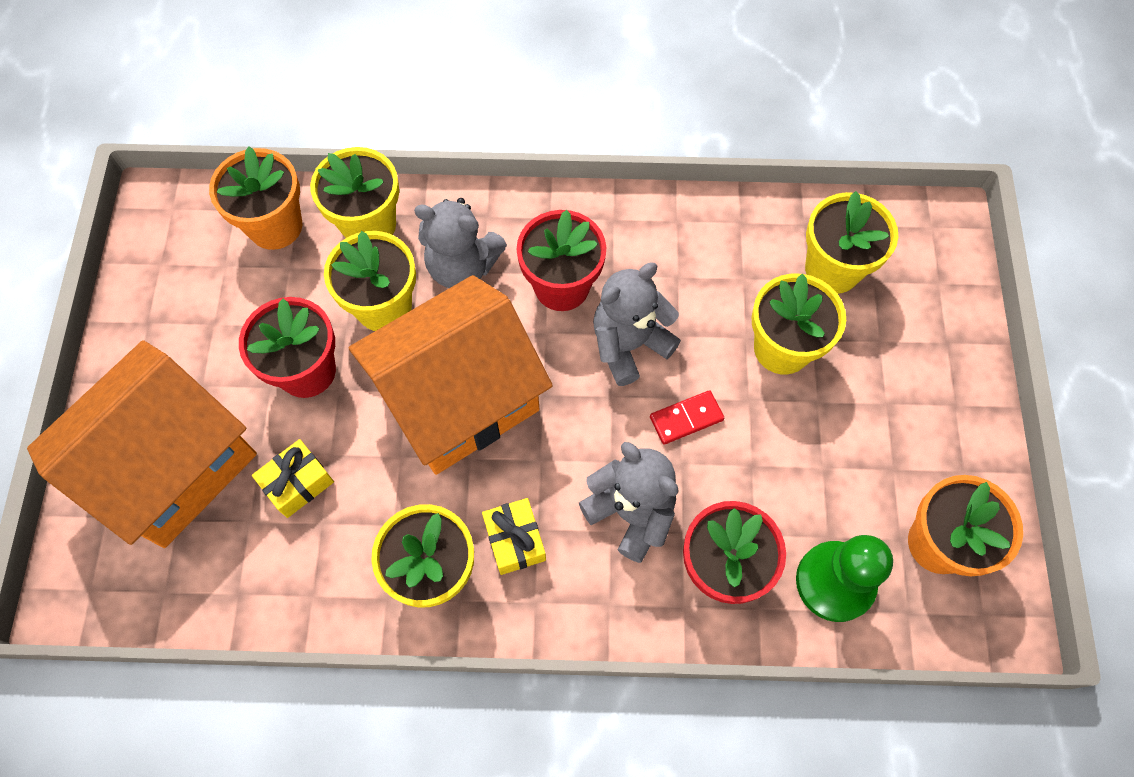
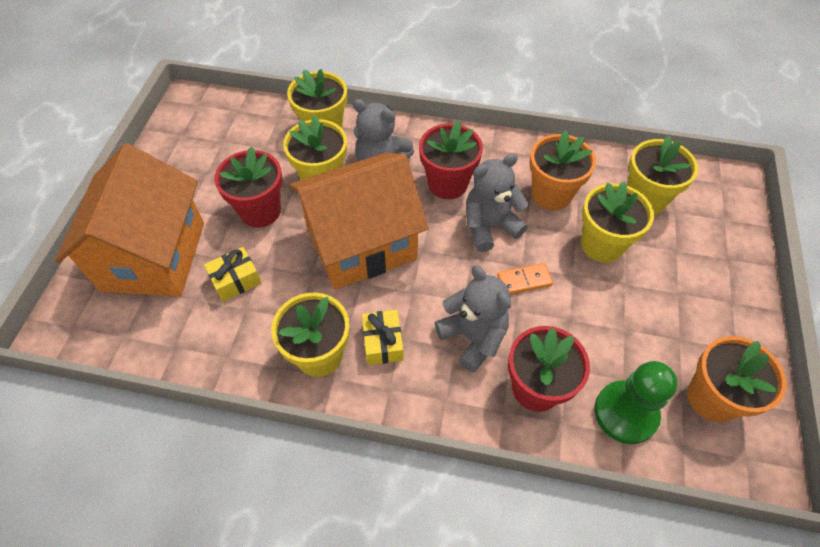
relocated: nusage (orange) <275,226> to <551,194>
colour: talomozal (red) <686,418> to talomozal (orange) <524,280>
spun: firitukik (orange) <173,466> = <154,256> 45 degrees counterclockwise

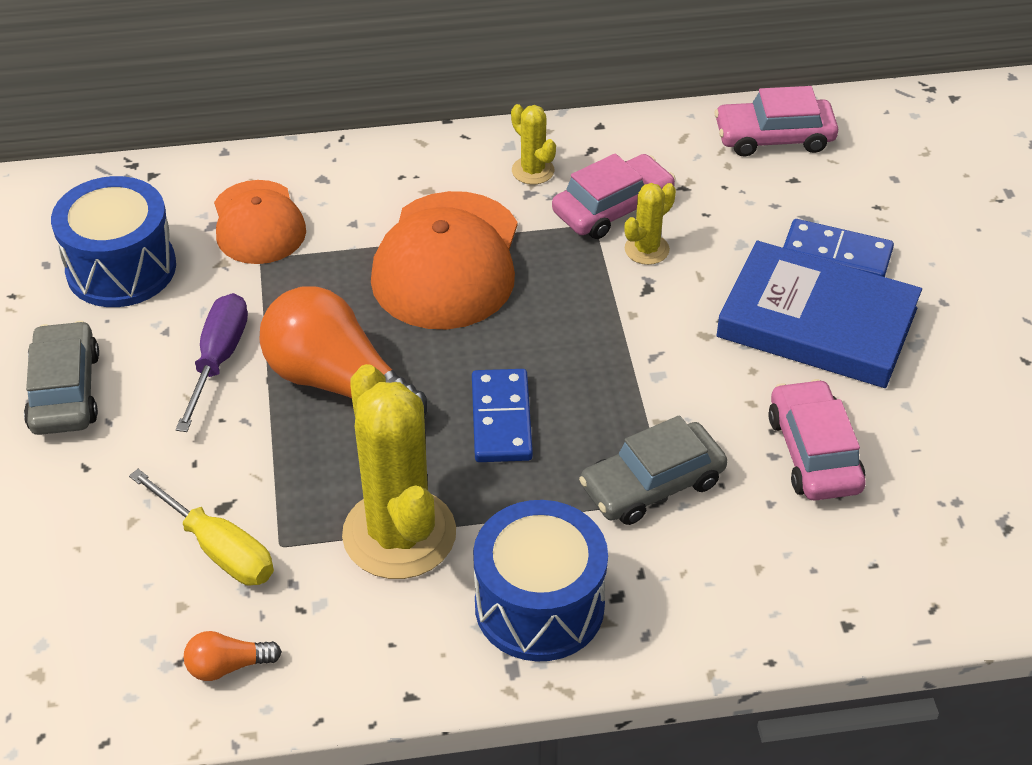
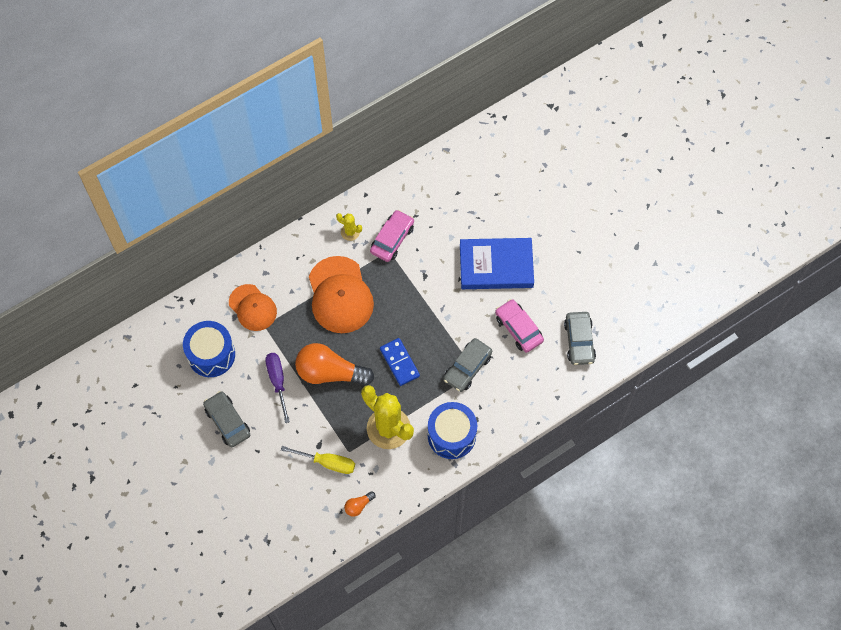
missing: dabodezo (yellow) <646,249>; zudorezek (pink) <774,137>; talomozal (blue) <836,254>
appeared: zudorezek (grey) <579,341>

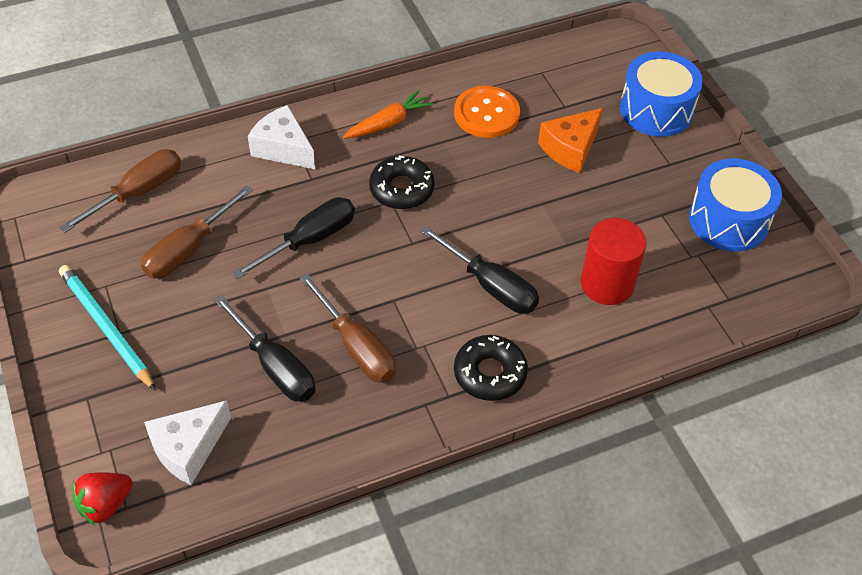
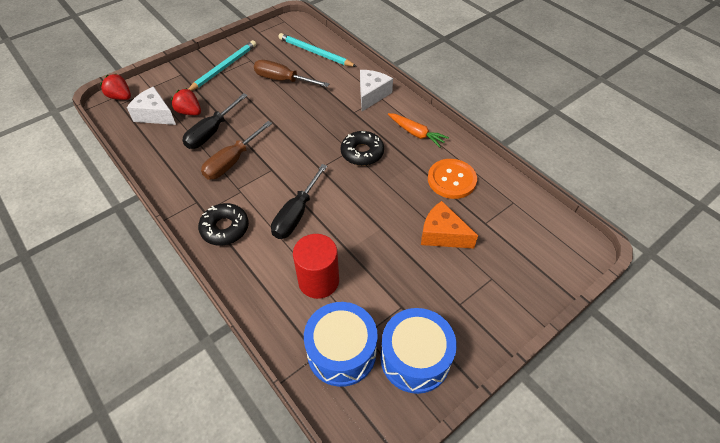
missing: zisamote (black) <309,240>
appeared: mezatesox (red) <189,112>
relocated: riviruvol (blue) <656,110> to <341,352>
exchanged: zisamote (brown) <138,193> to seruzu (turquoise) <315,53>

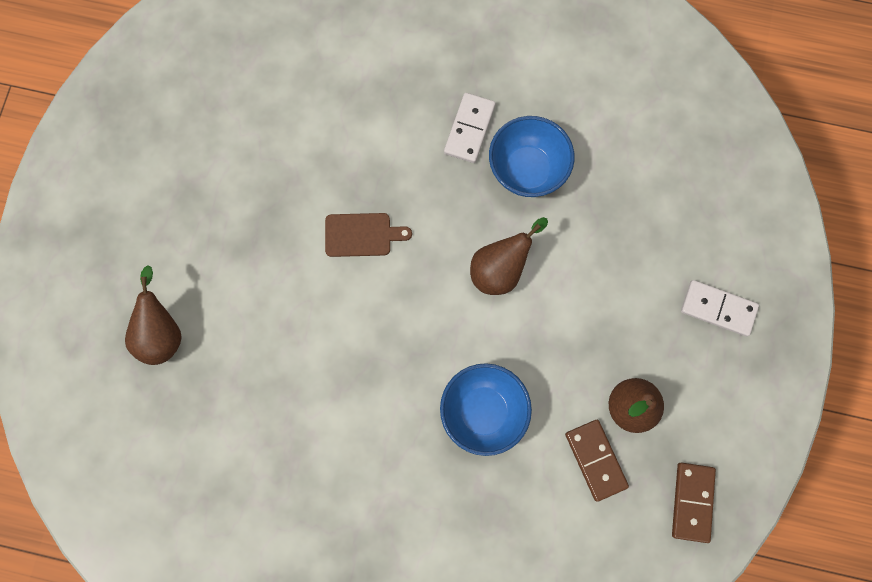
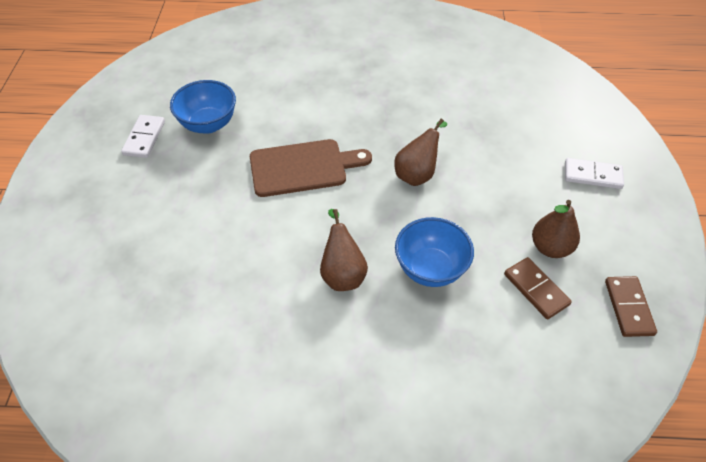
relocated: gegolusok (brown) <162,332> to <342,273>; talomozal (white) <469,129> to <144,138>; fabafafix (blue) <527,170> to <208,124>
size: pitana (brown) <362,235> = <303,167> x1.75

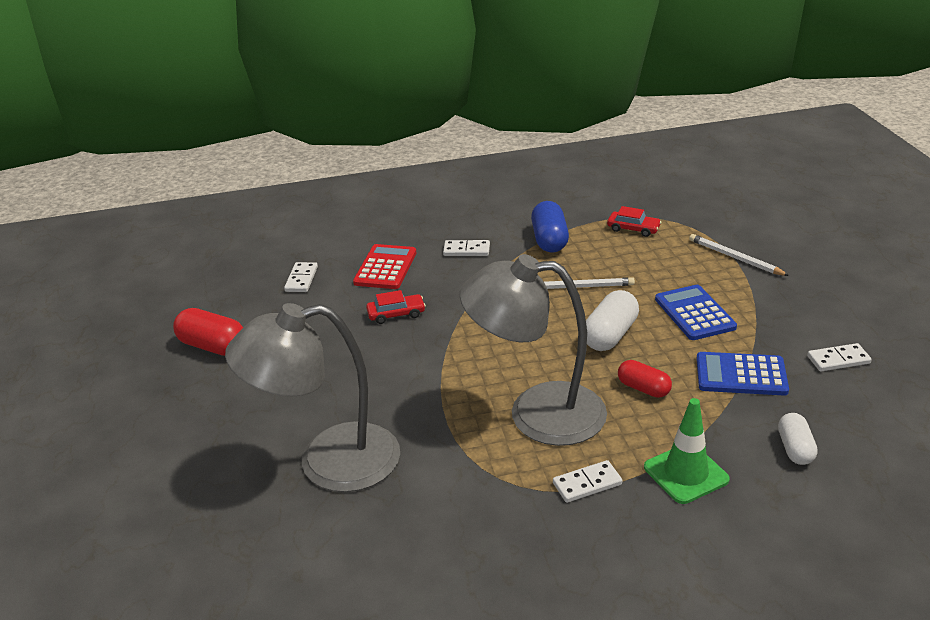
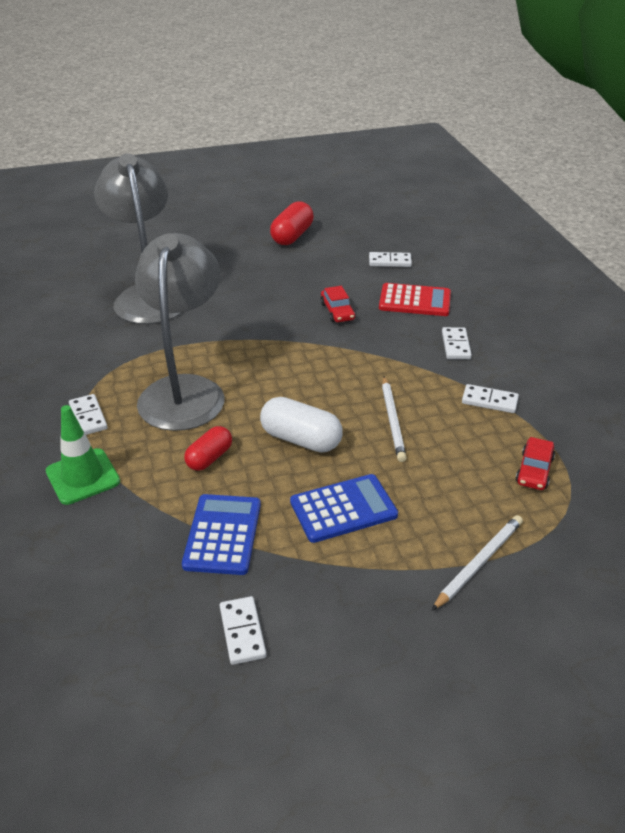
missing: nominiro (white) <795,449>
exchanged: nominiro (blue) <549,240> to talomozal (white) <489,401>

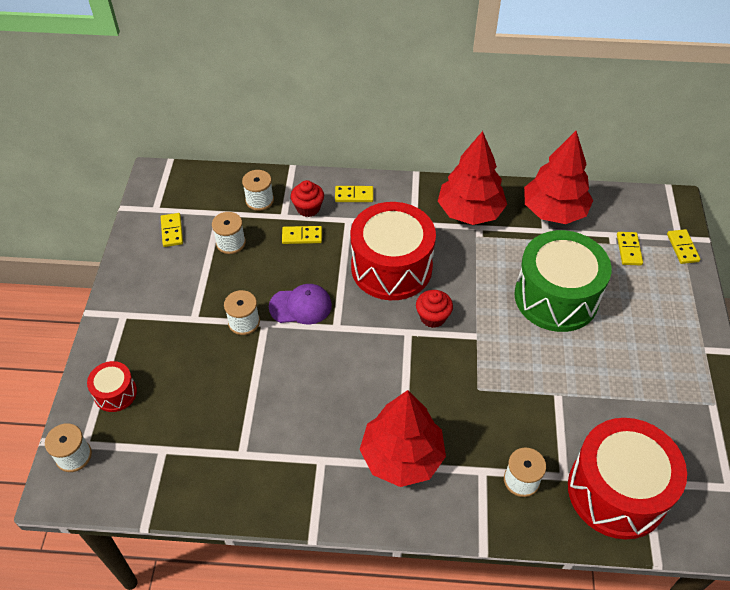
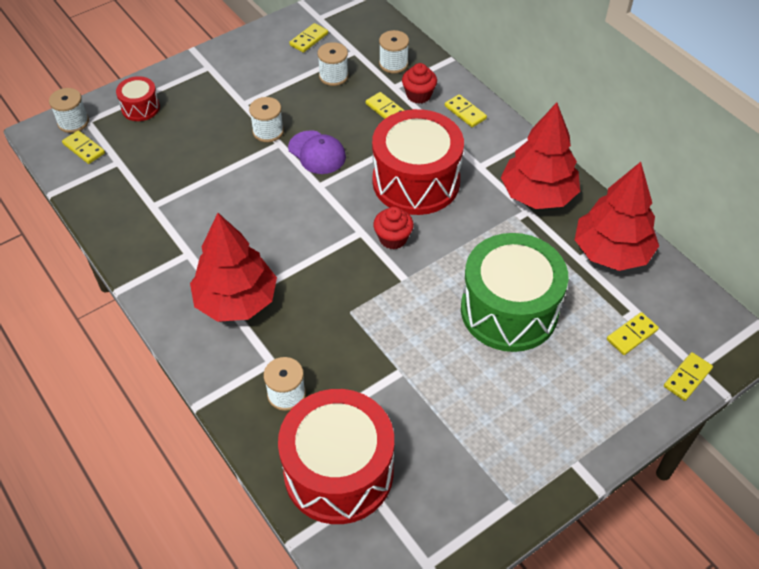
appeared: talomozal (yellow) <84,149>

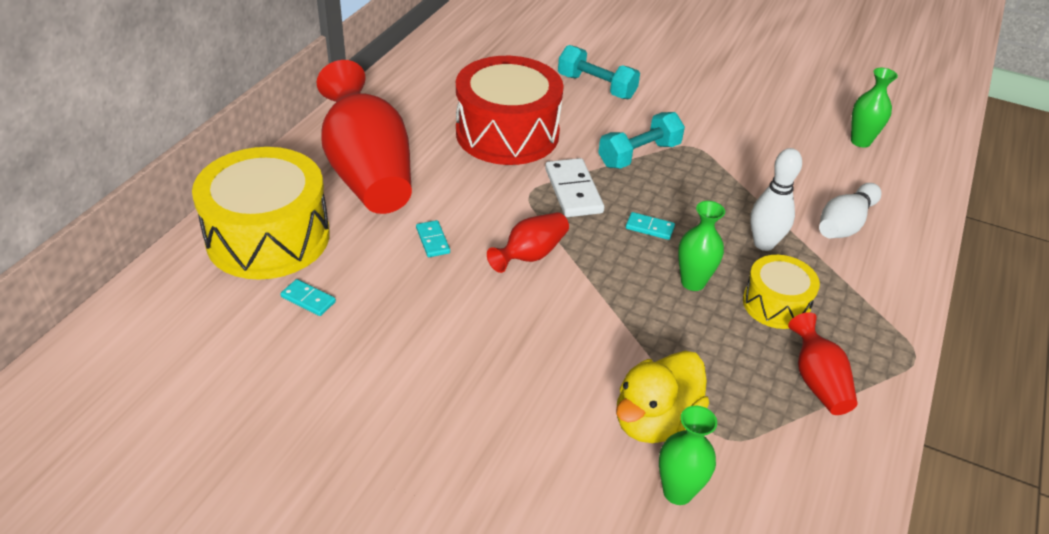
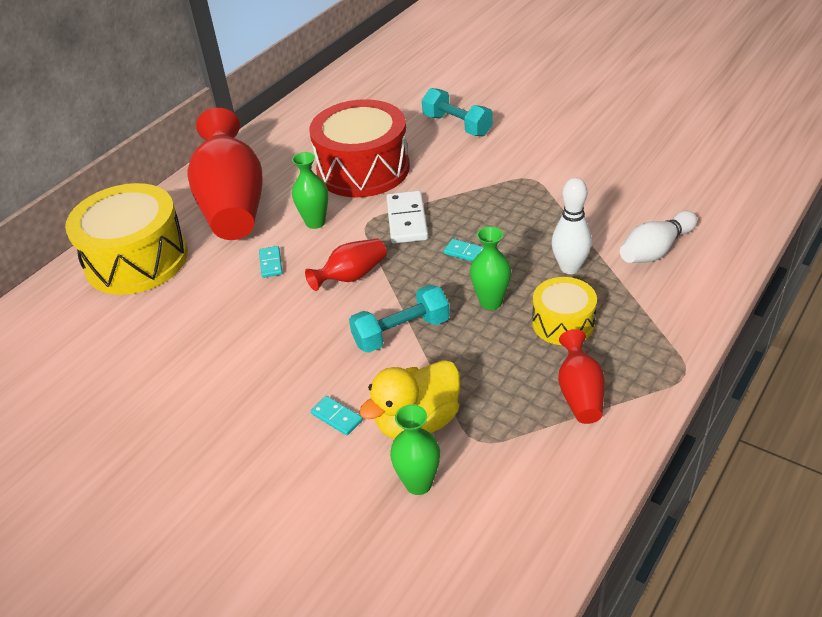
relocated: talomozal (turquoise) <308,299> to <337,417>; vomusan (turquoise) <639,155> to <401,332>; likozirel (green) <860,141> to <315,222>

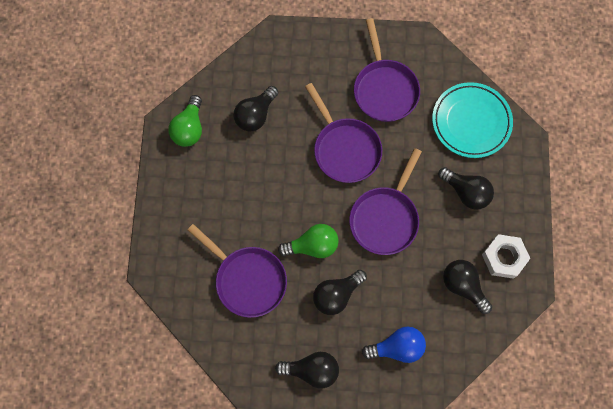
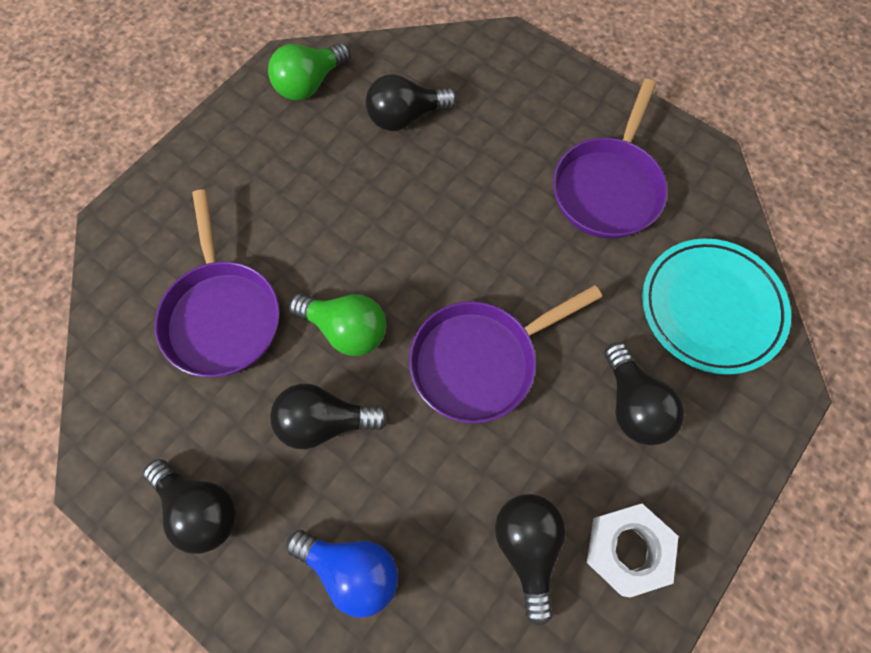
missing: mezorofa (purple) <344,149>

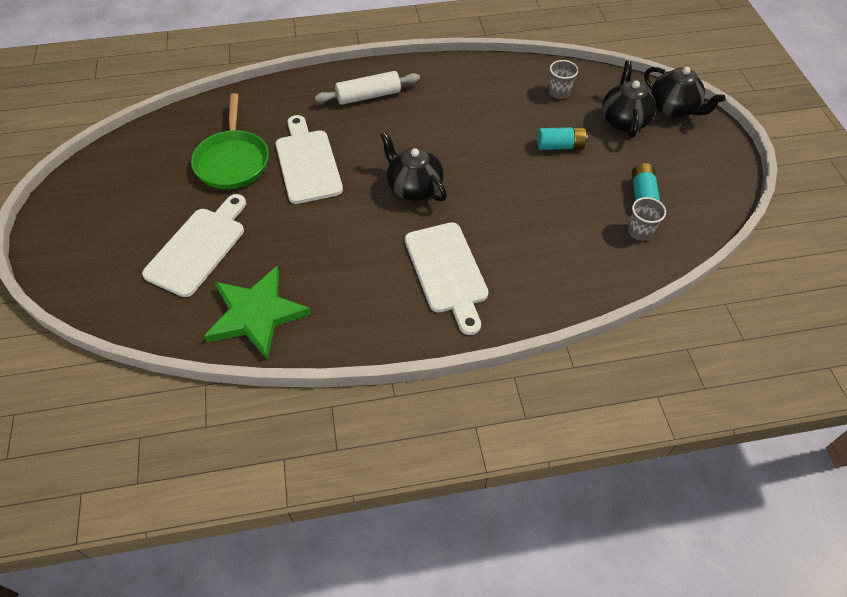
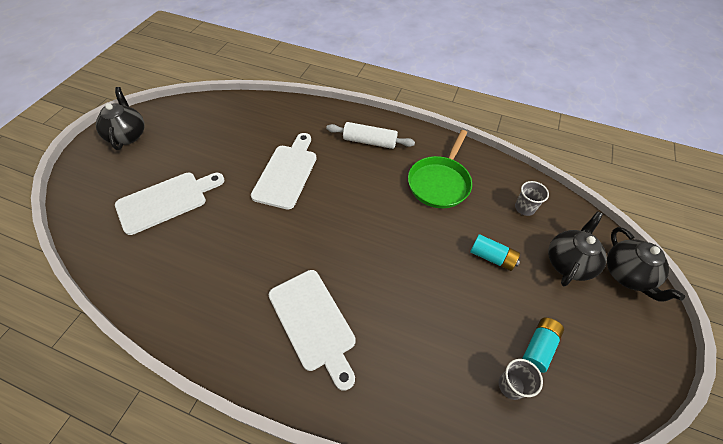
missing: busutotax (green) <256,314>
relocated: mezorofa (green) <232,161> to <439,182>; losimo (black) <414,187> to <128,135>
spun: pitana (white) <447,272> = <313,323> 45 degrees counterclockwise

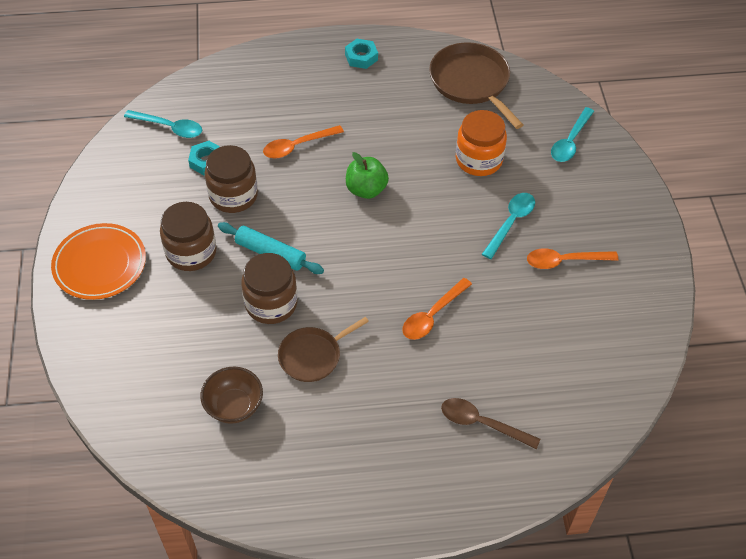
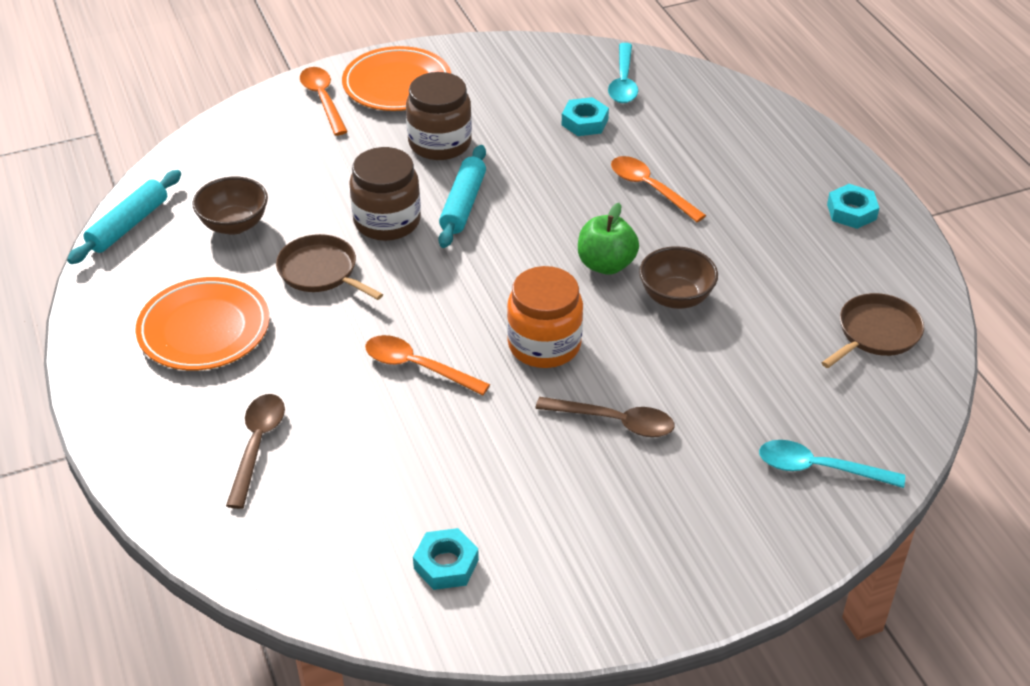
missing: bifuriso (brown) <233,196>
appeared: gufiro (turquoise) <128,225>; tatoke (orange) <204,329>; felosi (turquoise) <446,564>; fabafafix (brown) <676,297>
relocated: bifuriso (orange) <478,160> to <544,345>; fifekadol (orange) <564,261> to <323,99>
colour: fifekadol (turquoise) <511,223> to fifekadol (brown) <615,422>
size: mezorofa (brown) <471,82> = <876,333> x0.63

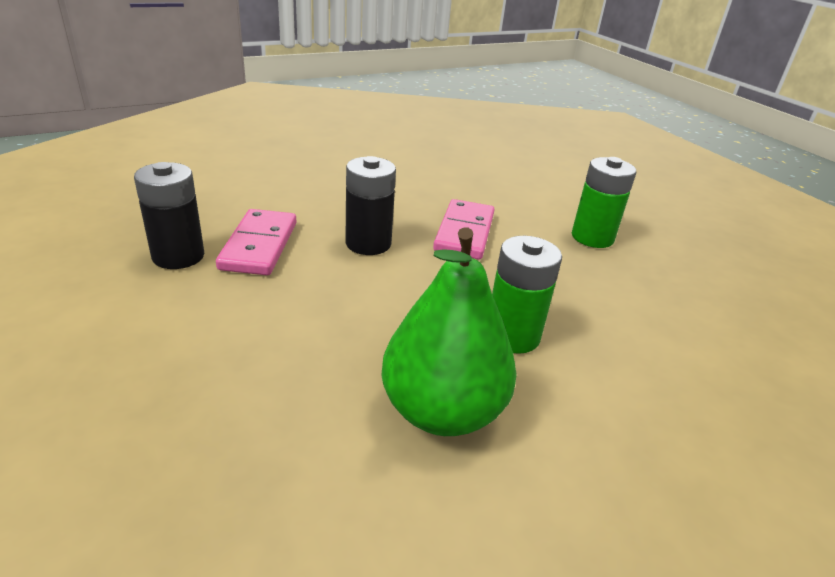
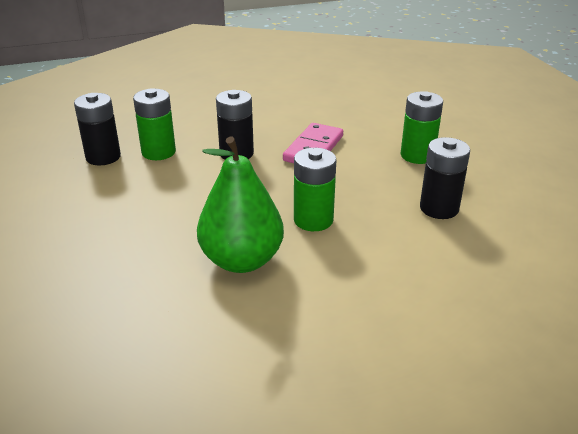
appeared: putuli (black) <439,208>
exchanged: talomozal (pink) <259,245> to putuli (green) <158,152>

